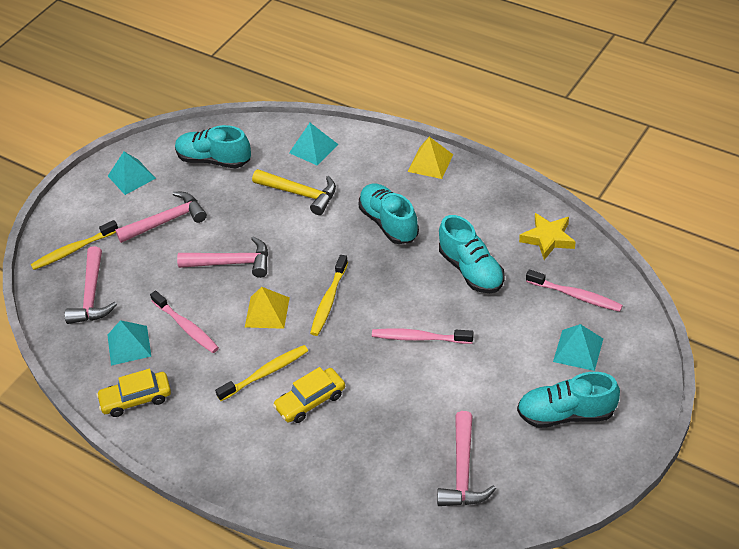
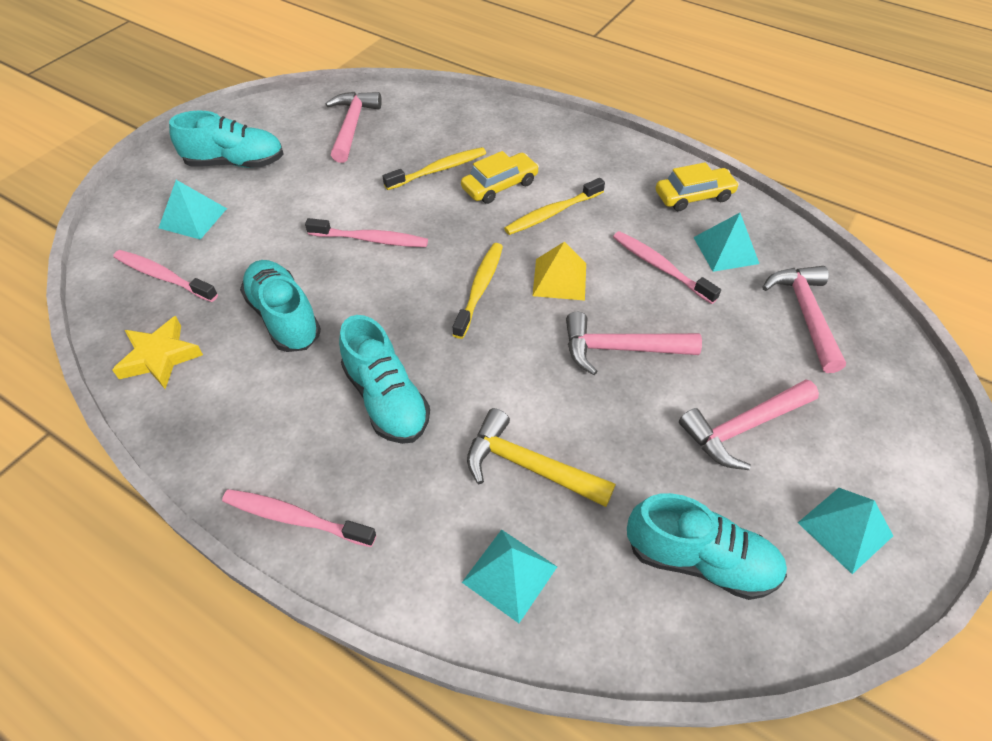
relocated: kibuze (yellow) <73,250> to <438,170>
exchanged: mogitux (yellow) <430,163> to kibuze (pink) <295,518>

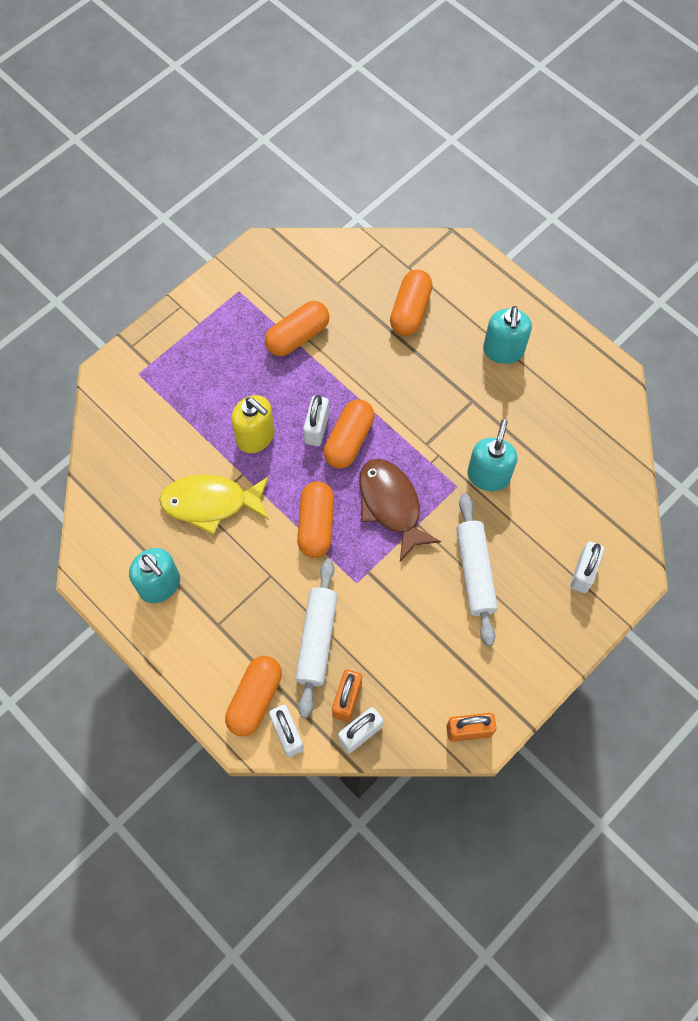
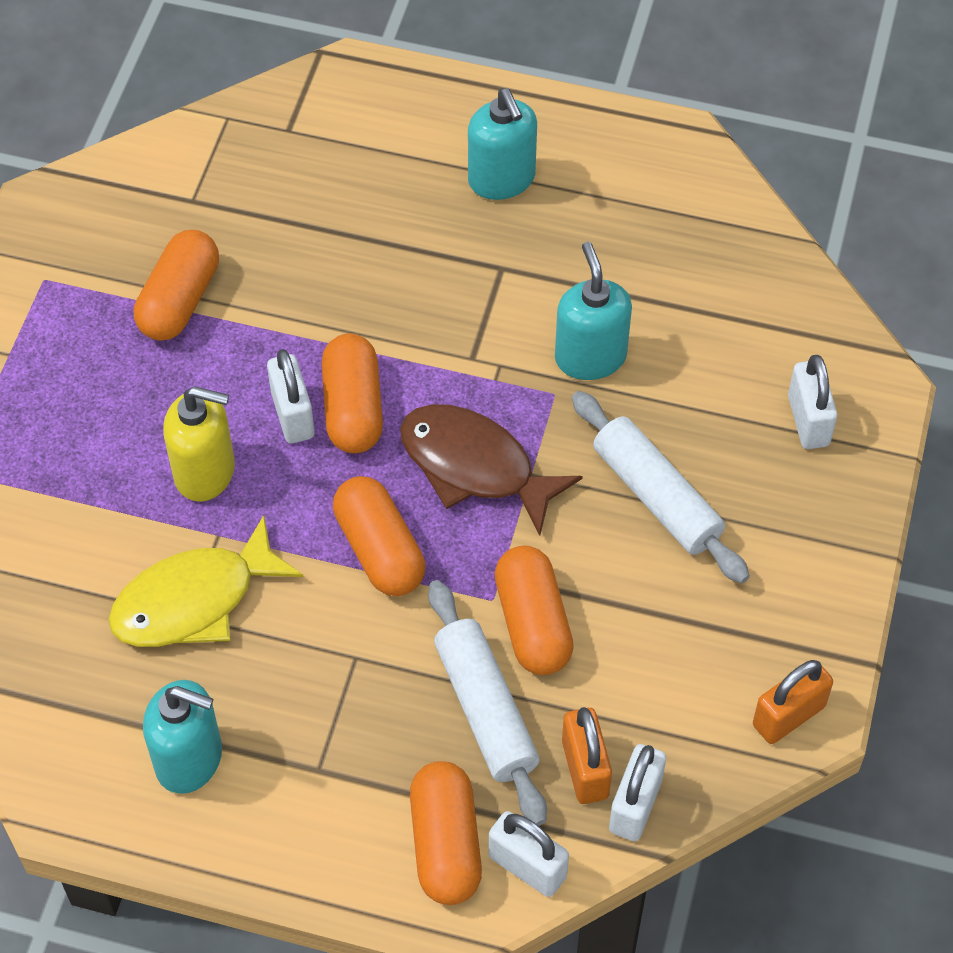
relocated: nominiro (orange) <410,310> to <532,623>

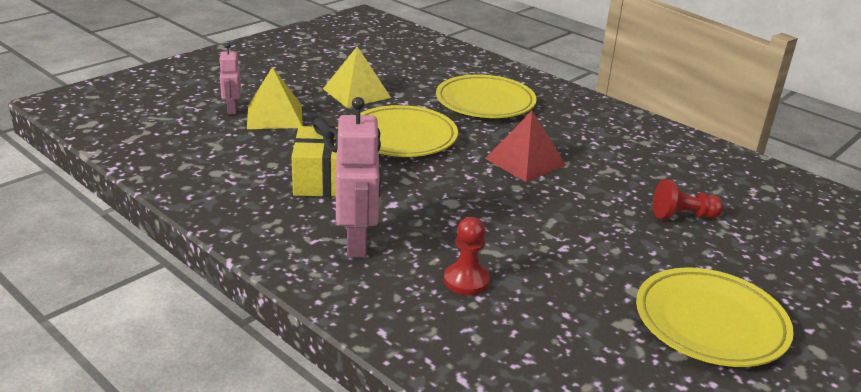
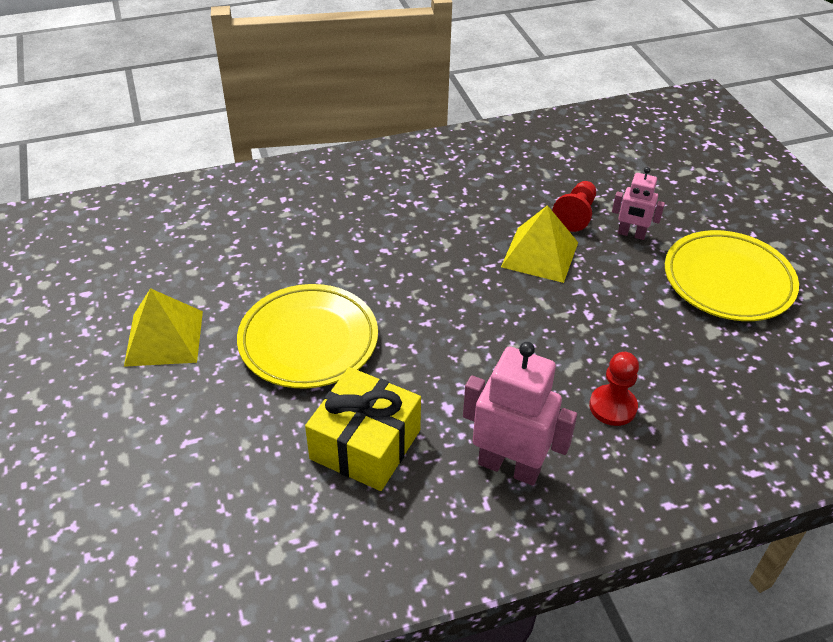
missing: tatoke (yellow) <485,102>; mogitux (red) <525,162>
relocated: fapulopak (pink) <232,109> to <631,234>; mogitux (yellow) <275,116> to <540,254>

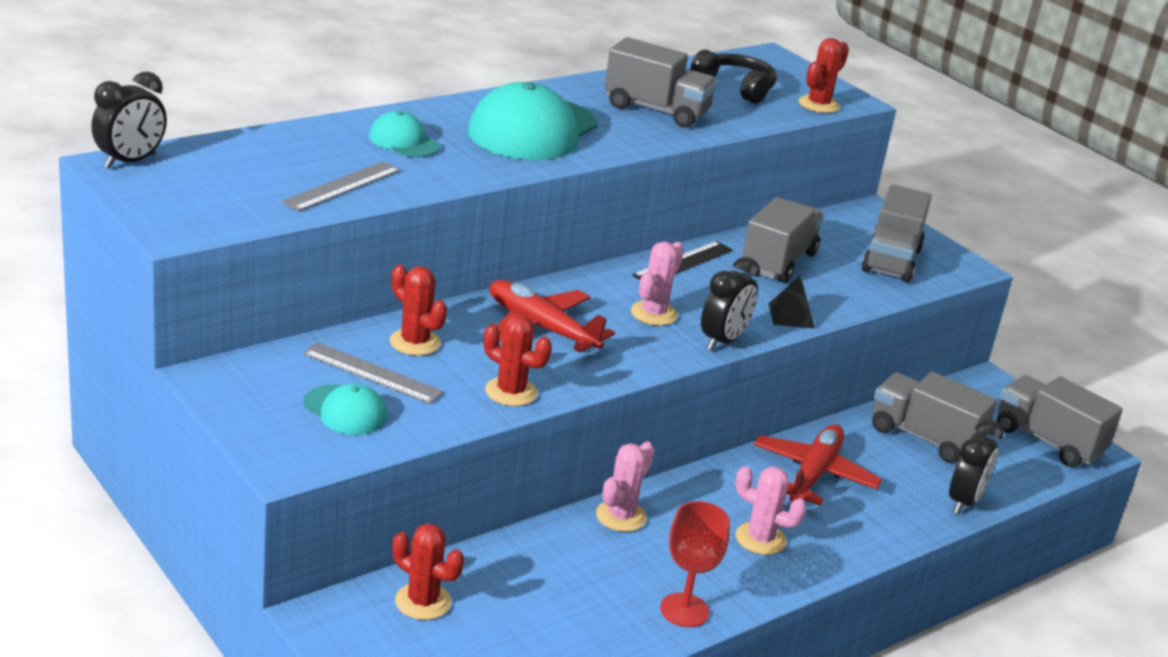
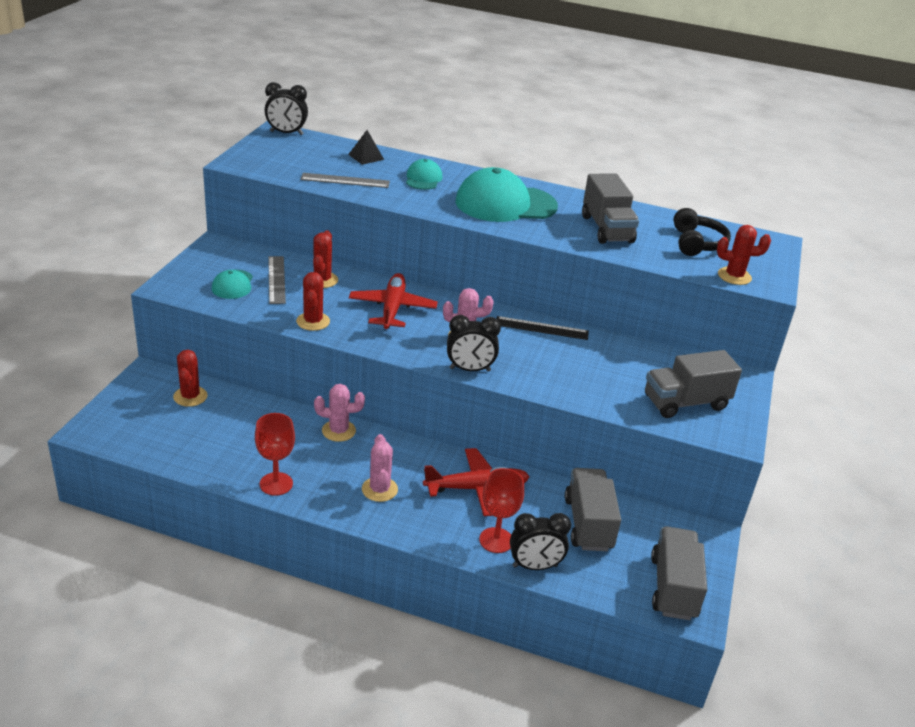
missing: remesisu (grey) <778,262>
appeared: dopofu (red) <496,540>
relocated: mogitux (black) <791,315> to <366,157>

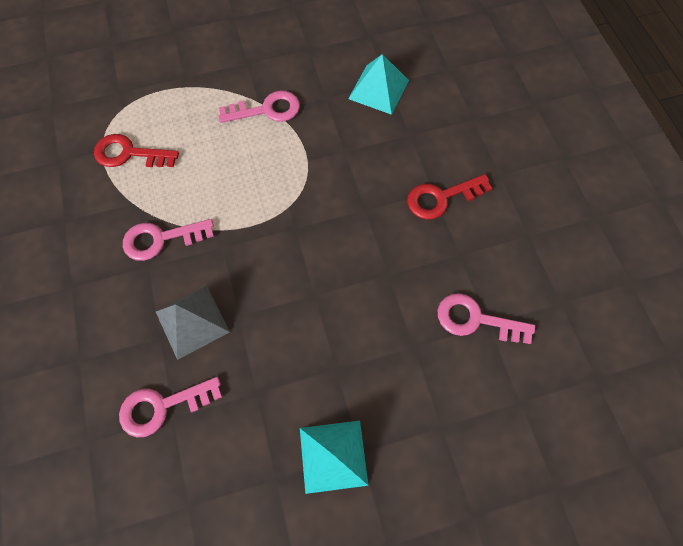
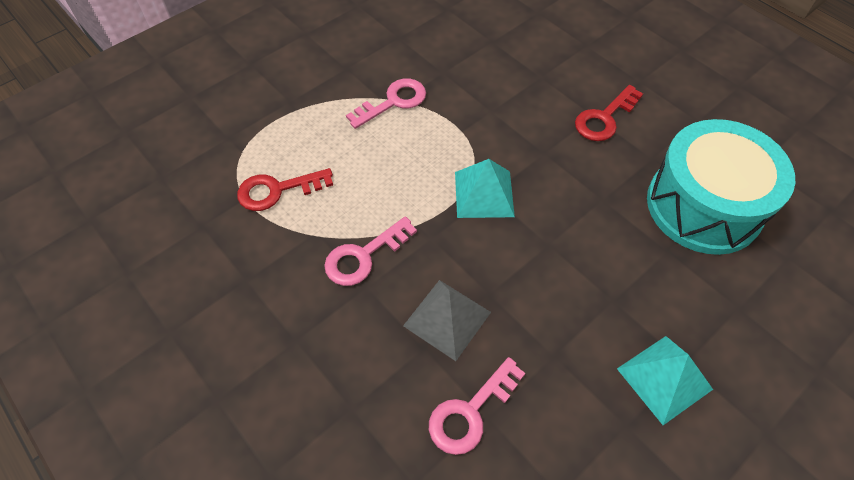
relocated: mogitux (turquoise) <378,89> to <484,194>
exchanged: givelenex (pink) <475,319> to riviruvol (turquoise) <703,206>

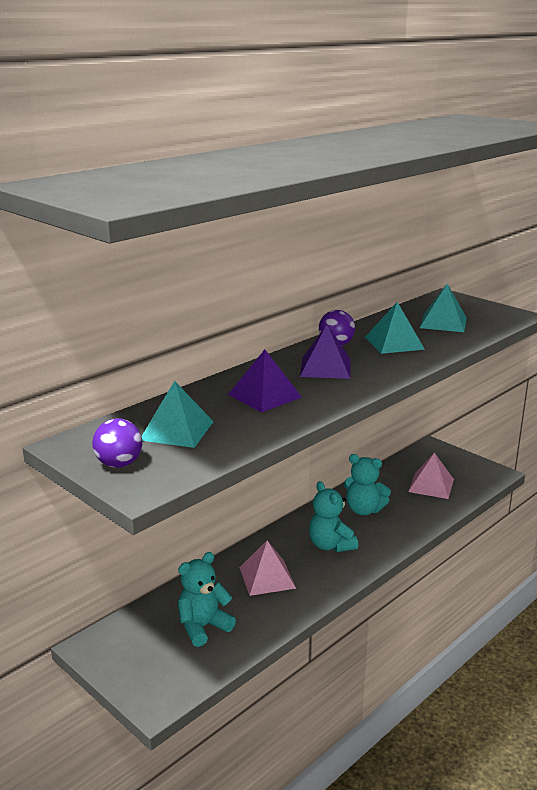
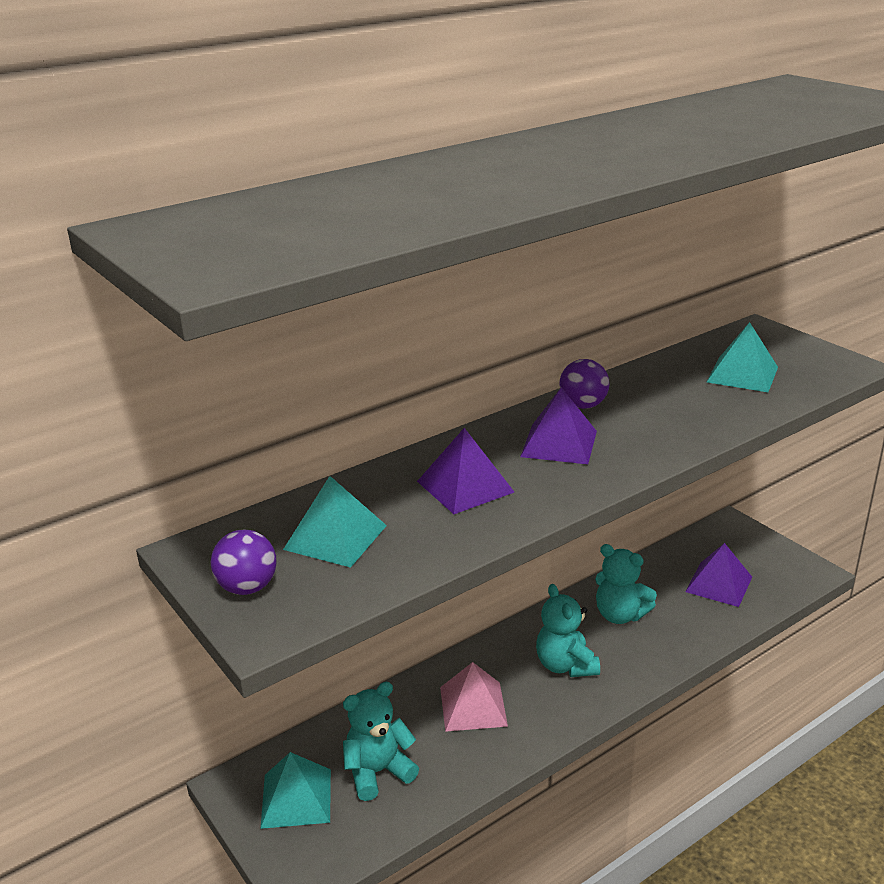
relocated: mogitux (turquoise) <394,343> to <296,798>
colour: mogitux (pink) <431,485> to mogitux (purple) <719,584>

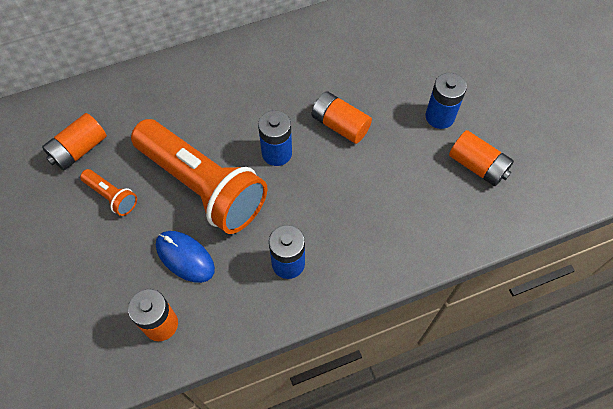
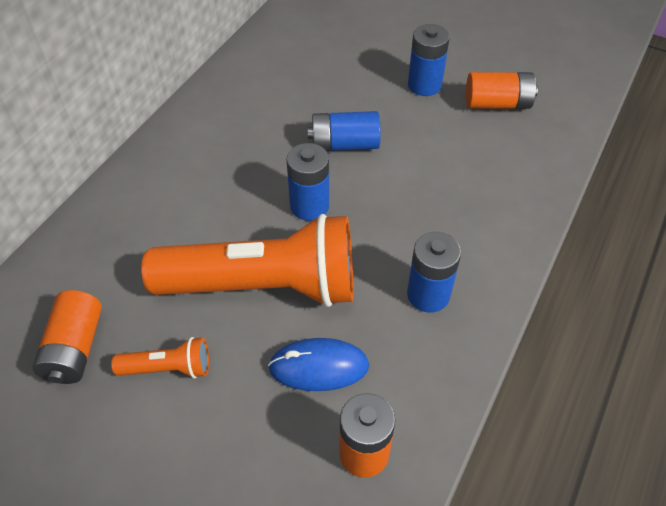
colour: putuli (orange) <340,125> to putuli (blue) <344,144>

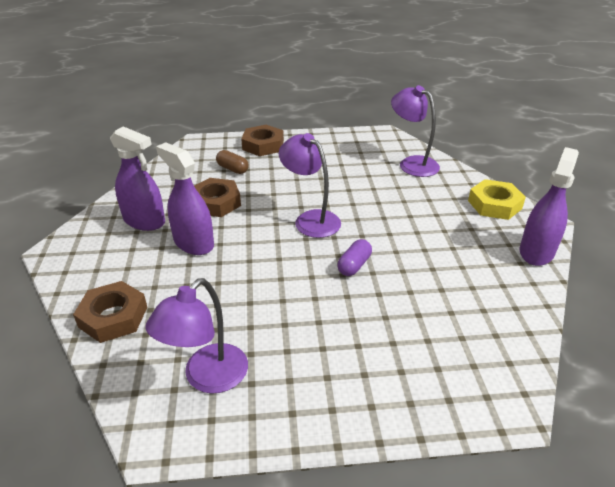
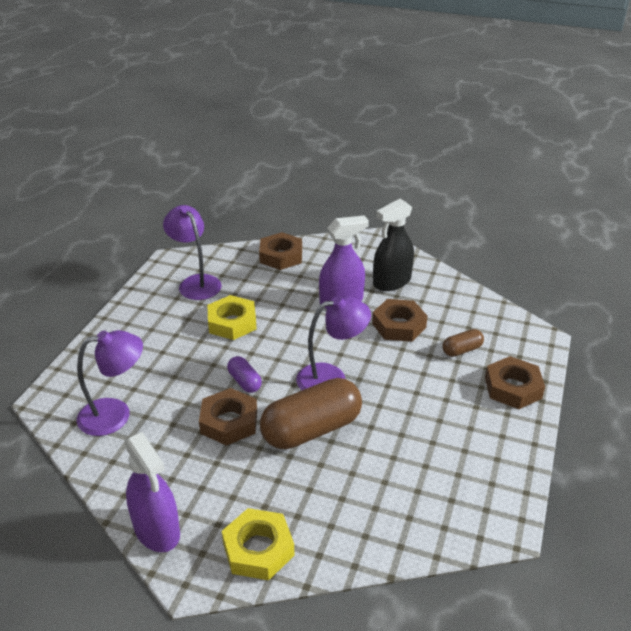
appeared: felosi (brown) <229,422>; felosi (yellow) <232,322>; nominiro (brown) <311,429>
relocated: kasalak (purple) <412,163> to <115,414>
colour: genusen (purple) <144,221> to genusen (black) <392,282>

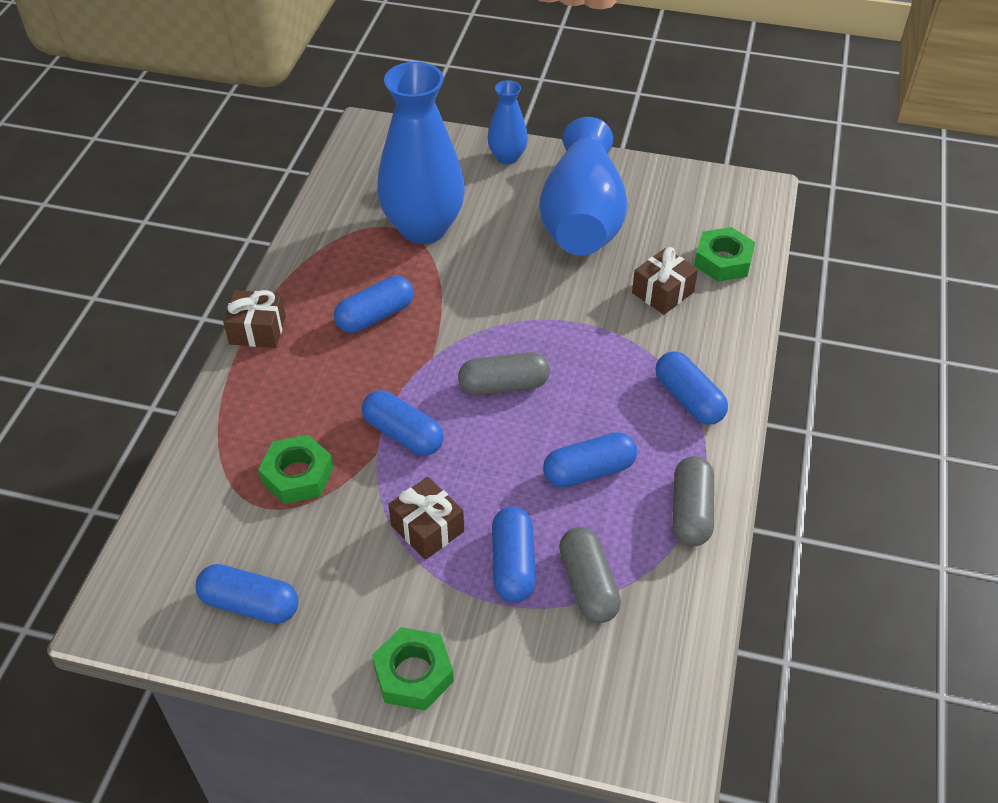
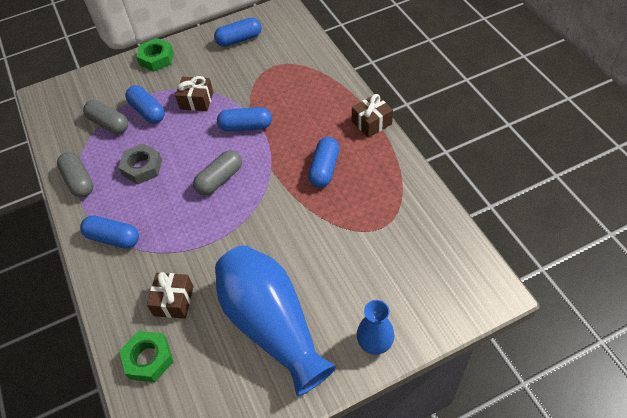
missing: felosi (green) <297,475>; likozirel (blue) <423,228>
exchanged: nominiro (blue) <589,471> to felosi (grey) <142,167>

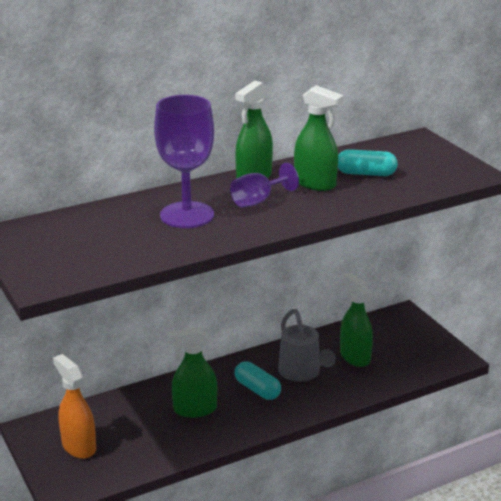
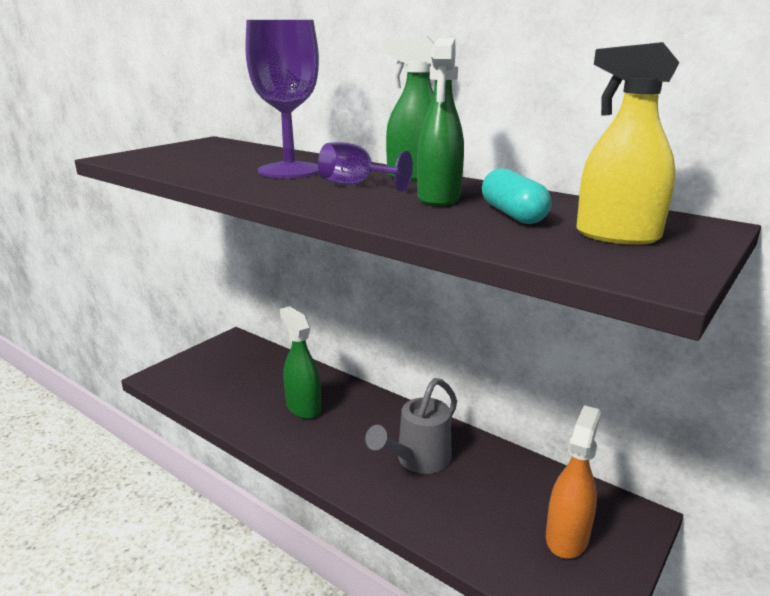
missing: nominiro (turquoise) <257,389>; genusen (green) <354,356>
appeared: genusen (yellow) <616,236>
relocated: genusen (orange) <78,446> to <567,537>

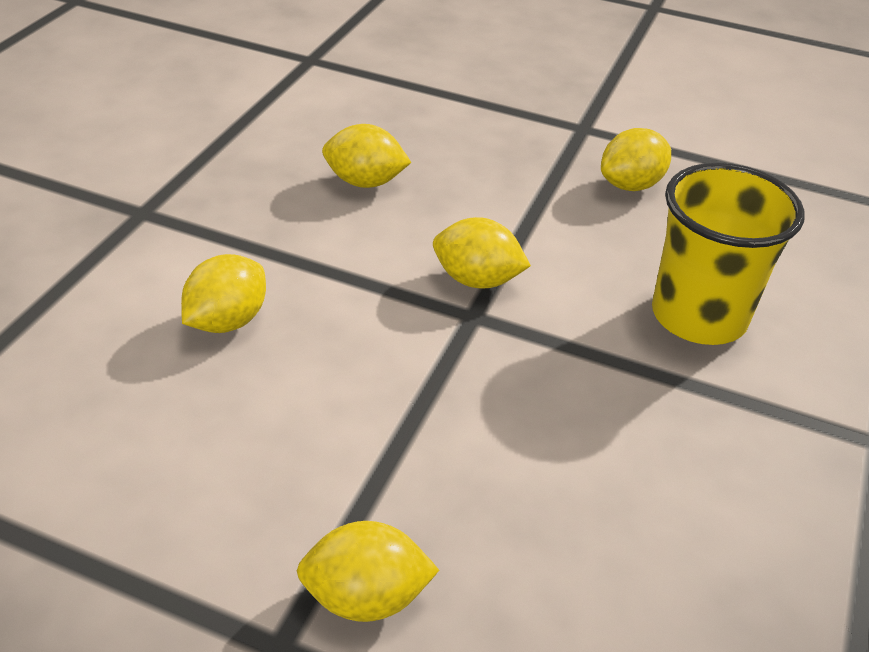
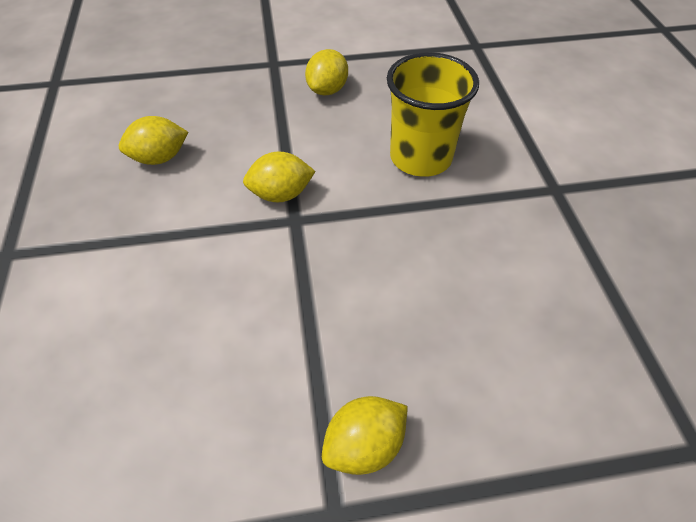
missing: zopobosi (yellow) <227,321>

